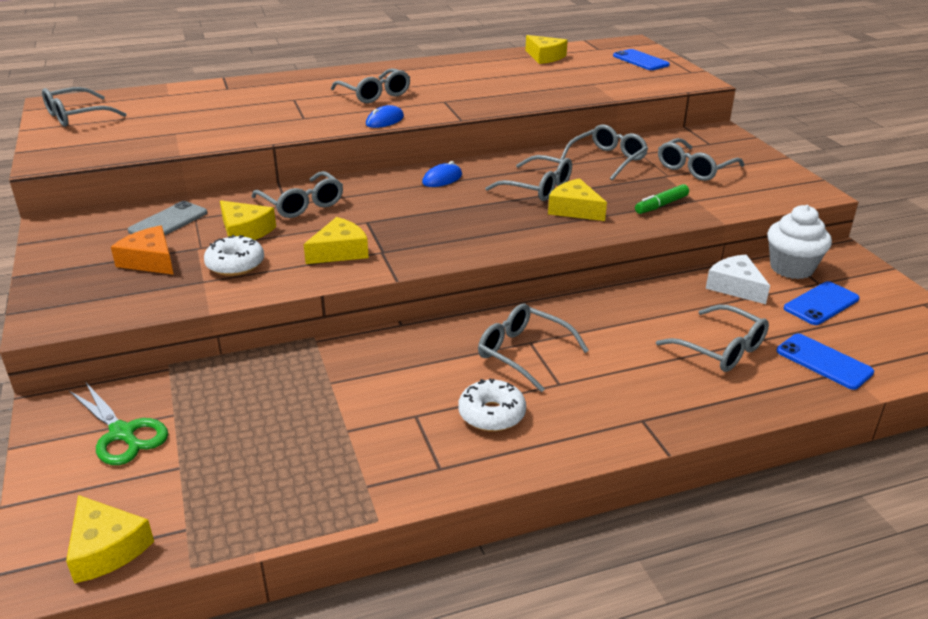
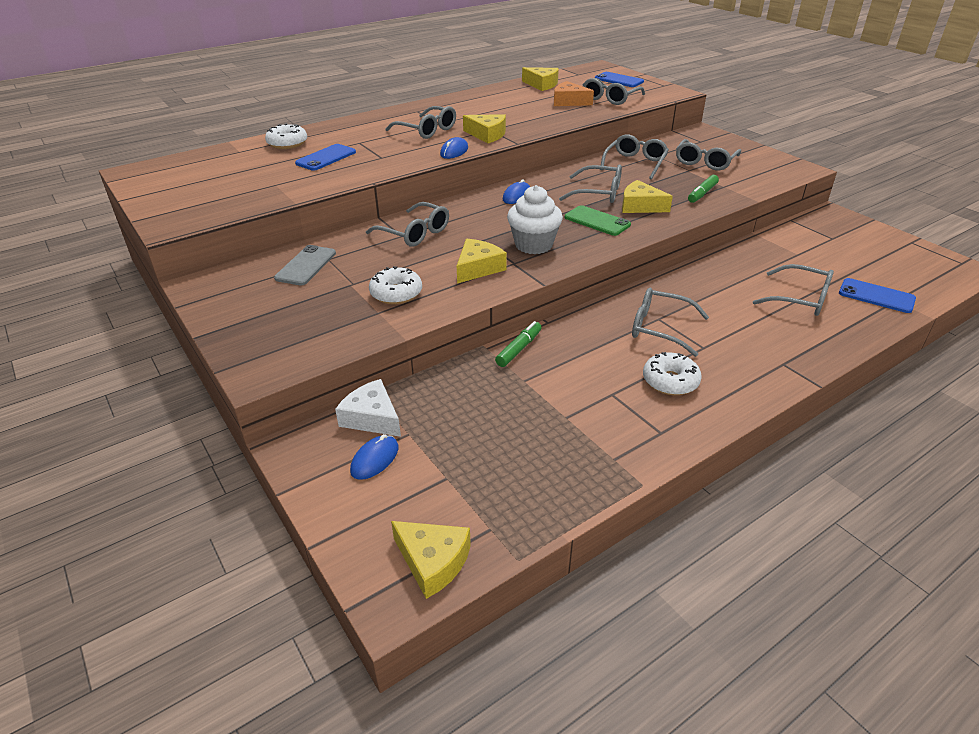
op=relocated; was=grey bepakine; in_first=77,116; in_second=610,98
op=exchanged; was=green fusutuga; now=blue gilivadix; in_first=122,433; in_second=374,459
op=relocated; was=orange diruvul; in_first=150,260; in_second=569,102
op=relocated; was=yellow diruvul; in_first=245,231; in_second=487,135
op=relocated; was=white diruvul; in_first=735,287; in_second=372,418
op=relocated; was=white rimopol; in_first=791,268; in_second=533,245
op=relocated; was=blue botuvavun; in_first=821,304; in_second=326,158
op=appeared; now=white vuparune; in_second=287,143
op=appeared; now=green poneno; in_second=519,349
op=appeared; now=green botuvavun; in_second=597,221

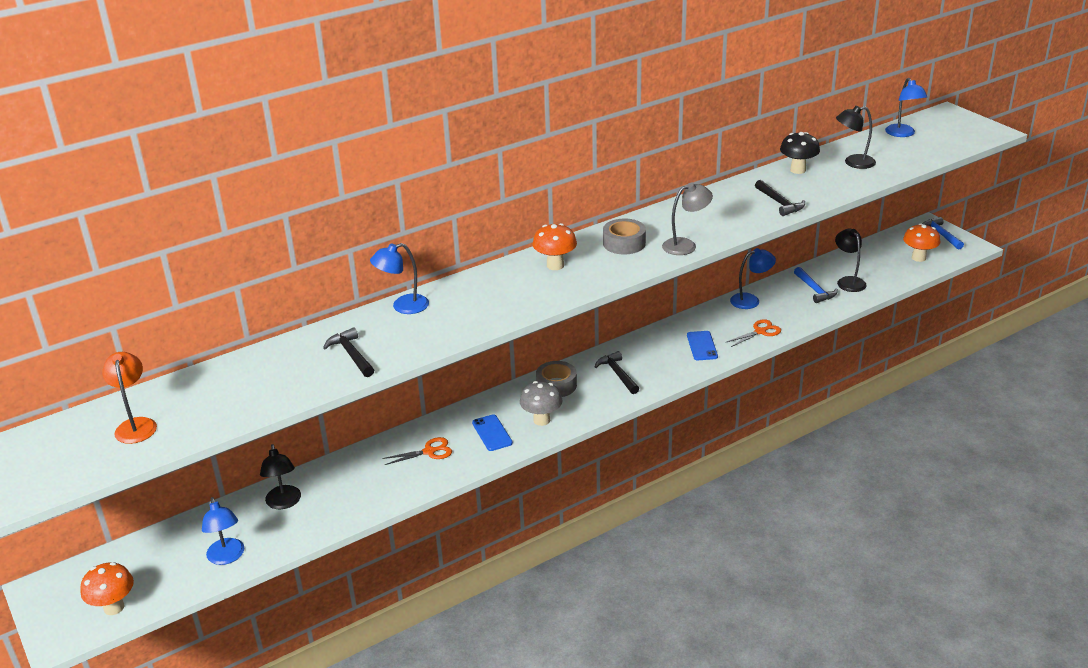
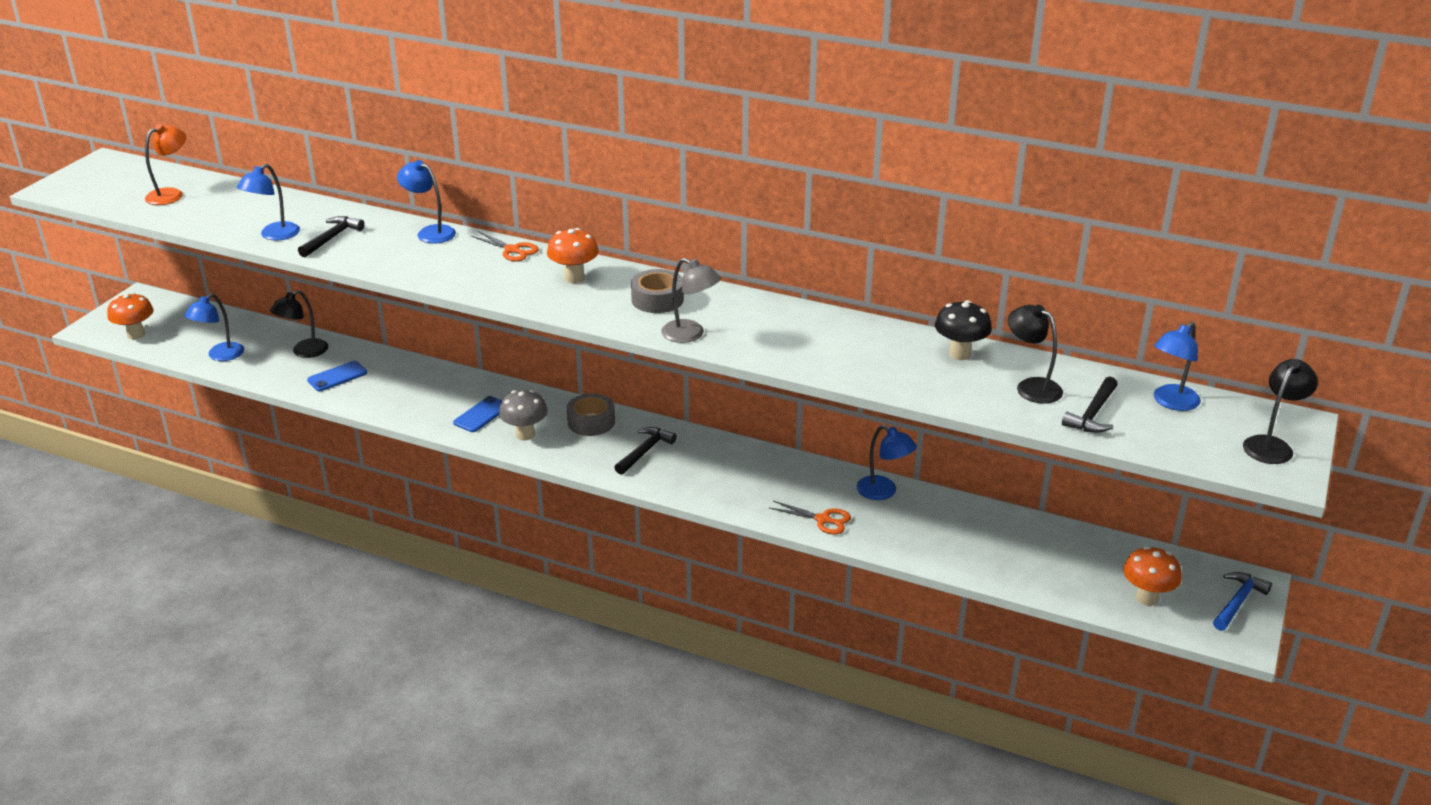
op=relocated; was=orange fusutuga; in_first=429,451; in_second=512,250
op=relocated; was=blue botuvavun; in_first=702,346; in_second=337,376
op=relocated; was=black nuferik; in_first=779,203; in_second=1093,414
op=missing; was=blue nuferik; in_first=814,290
op=relocated; was=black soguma; in_first=848,281; in_second=1272,445
op=appeared; now=blue soguma; in_second=274,235

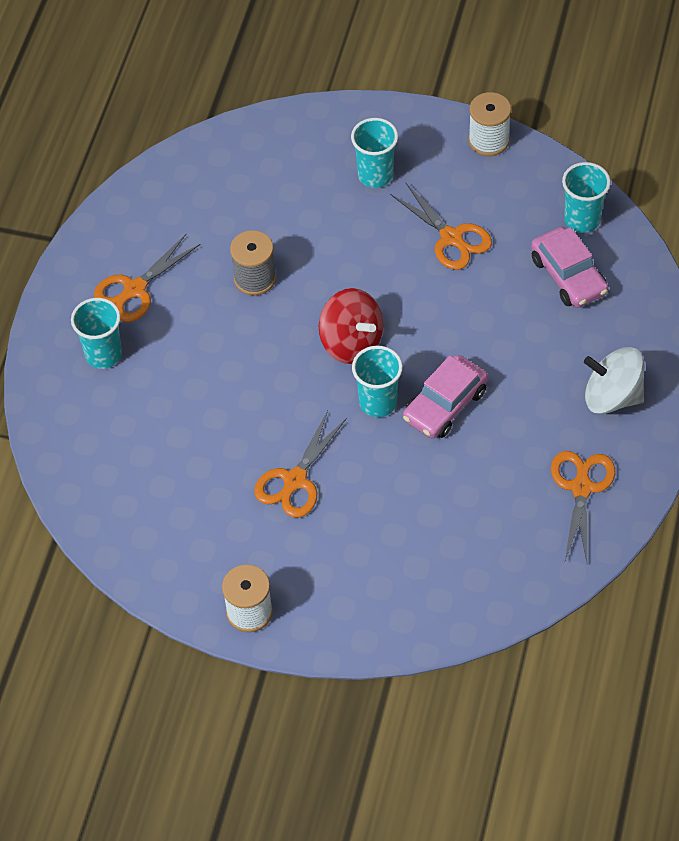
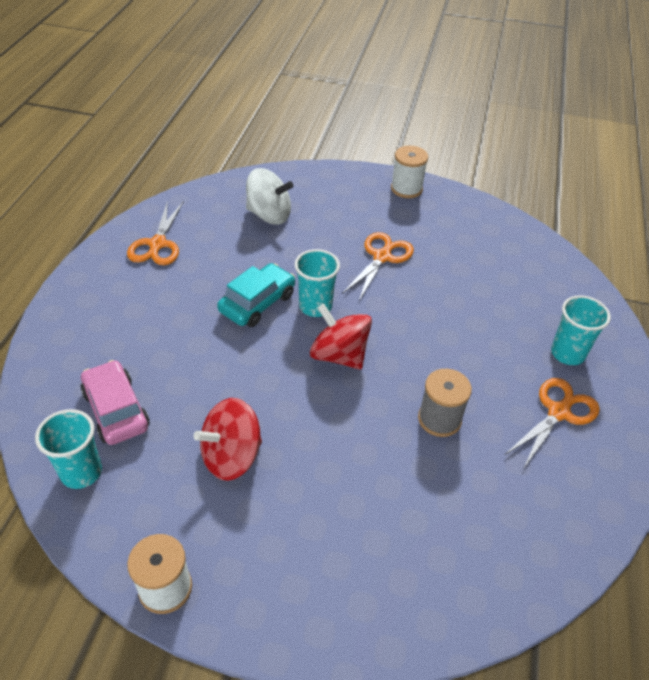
op=missing; was=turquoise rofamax; in_first=375,175
op=exchanged; was=orange fusutuga; now=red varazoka; in_first=451,238; in_second=231,456
op=colour; was=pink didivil; now=turquoise didivil; in_first=445,405; in_second=257,303
op=relocated; was=white varazoka; in_first=612,396; in_second=269,215

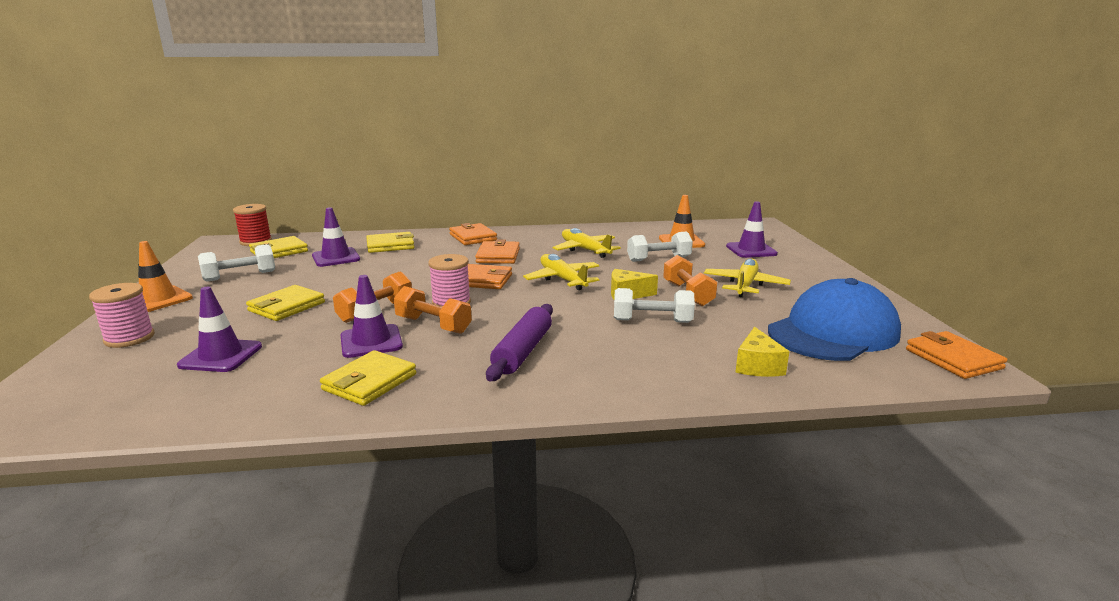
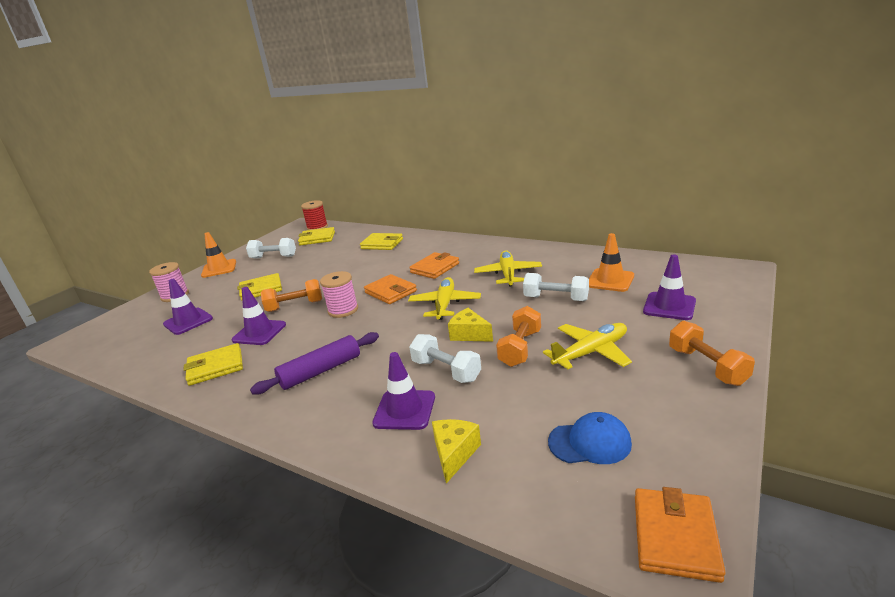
op=relocated; was=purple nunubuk; in_first=336,257; in_second=404,410
op=relocated; was=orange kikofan; in_first=433,325; in_second=707,366
op=missing; was=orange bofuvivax; in_first=473,237
op=spun; was=yellow diruvul; in_first=757,366; in_second=454,454; clockwise=150
op=size; was=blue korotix; in_first=833,332; in_second=589,442; ratio=0.5

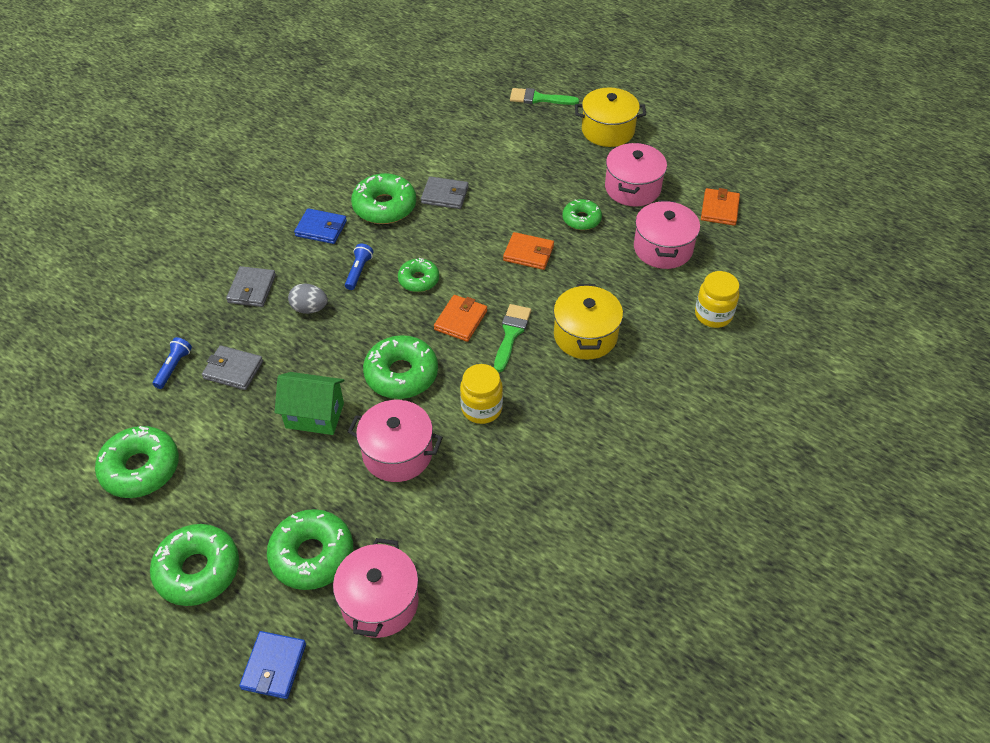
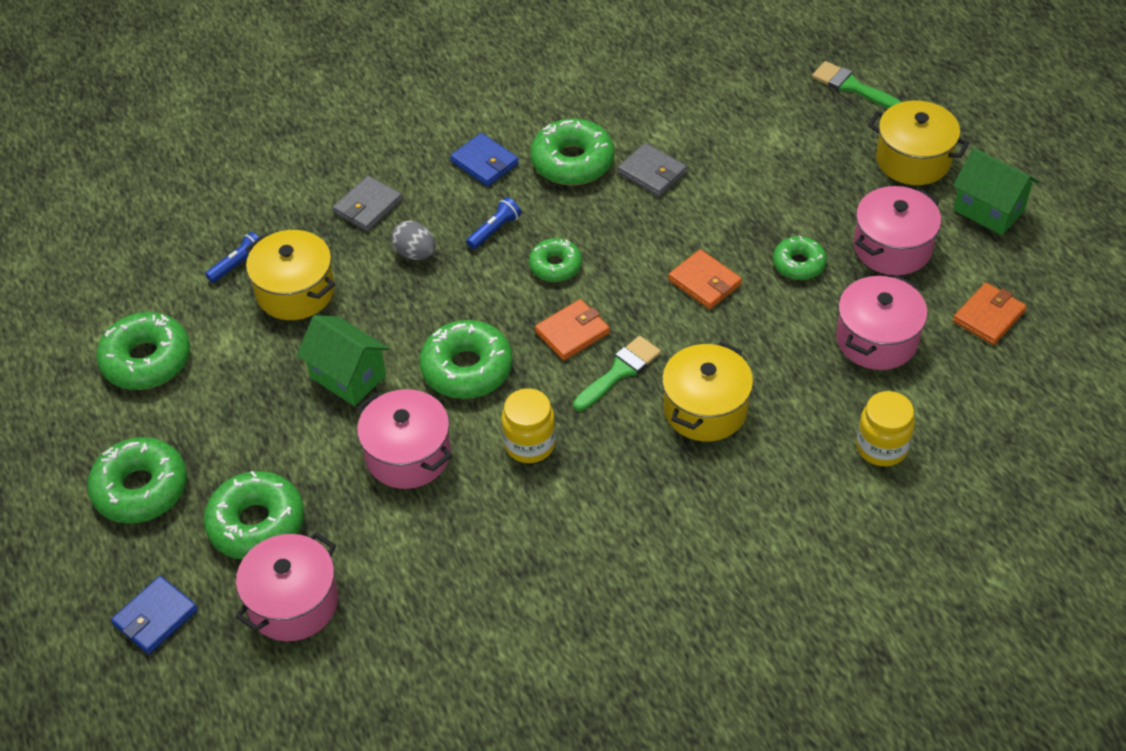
op=exchanged; was=grey bofuvivax; now=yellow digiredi; in_first=233,370; in_second=295,291
op=appeared; now=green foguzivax; in_second=988,210

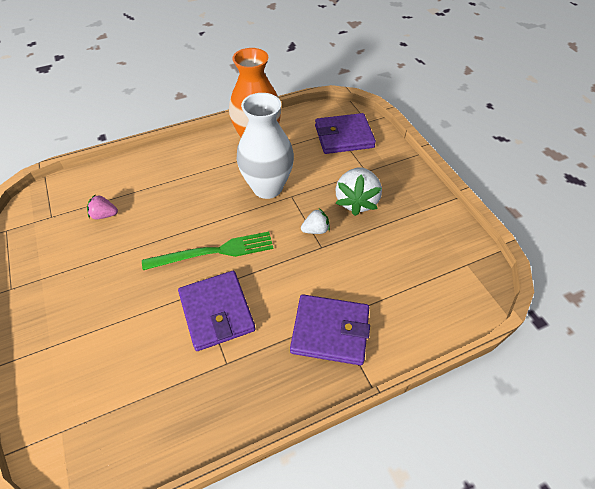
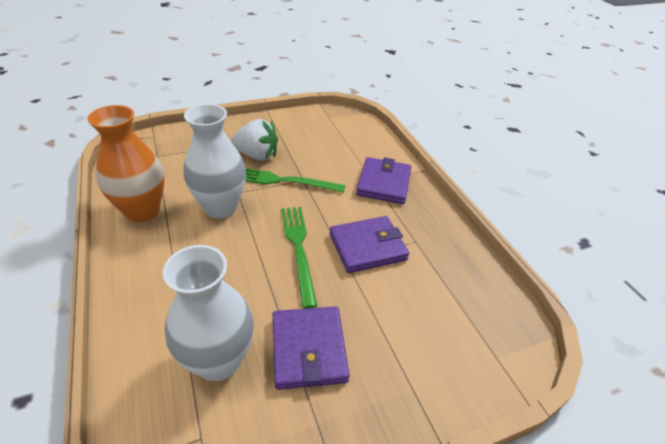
op=exchanged; was=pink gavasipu; now=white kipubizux; in_first=104,215; in_second=218,360
op=exchanged; was=white gavasipu; now=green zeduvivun; in_first=315,230; in_second=284,181
op=relocated; was=purple bofuvivax; in_first=344,136; in_second=308,349

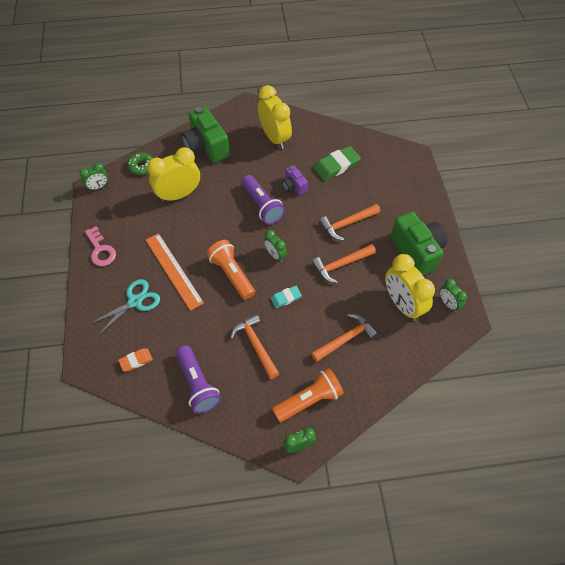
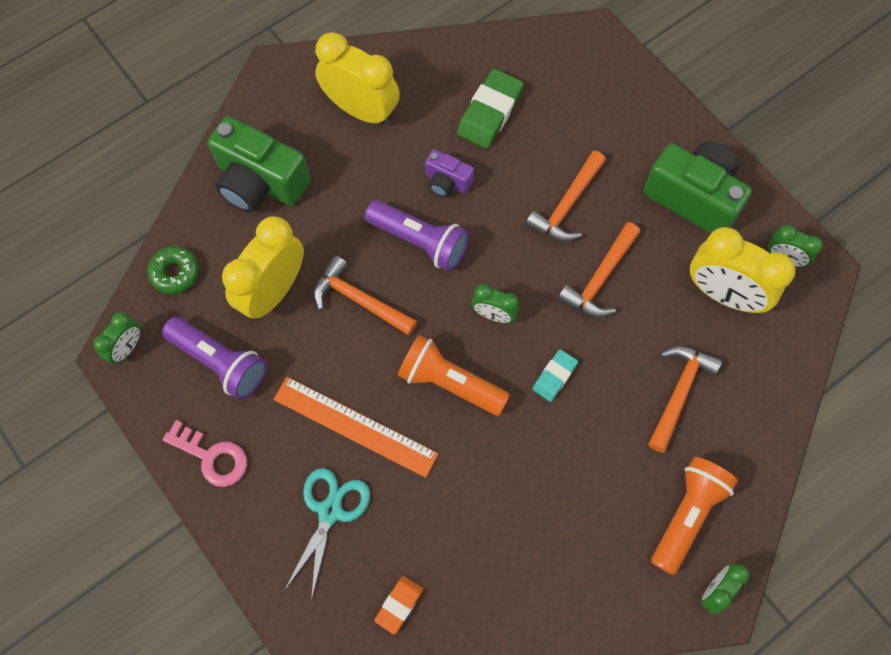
op=relocated; was=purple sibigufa; in_first=197,384; in_second=220,362
op=relocated; was=orange nuferik; in_first=256,345; in_second=359,300

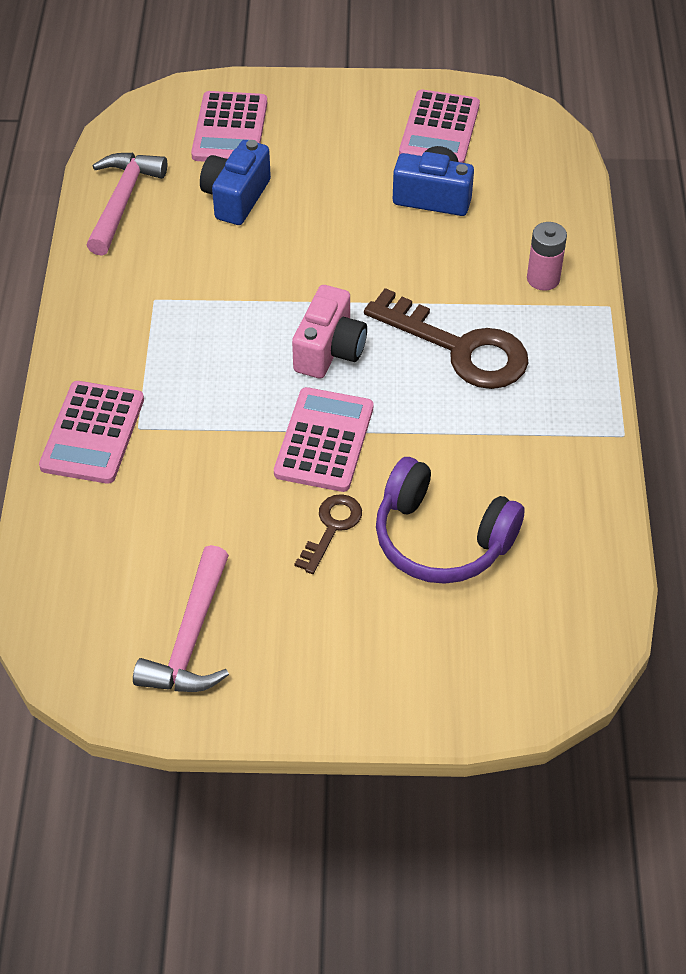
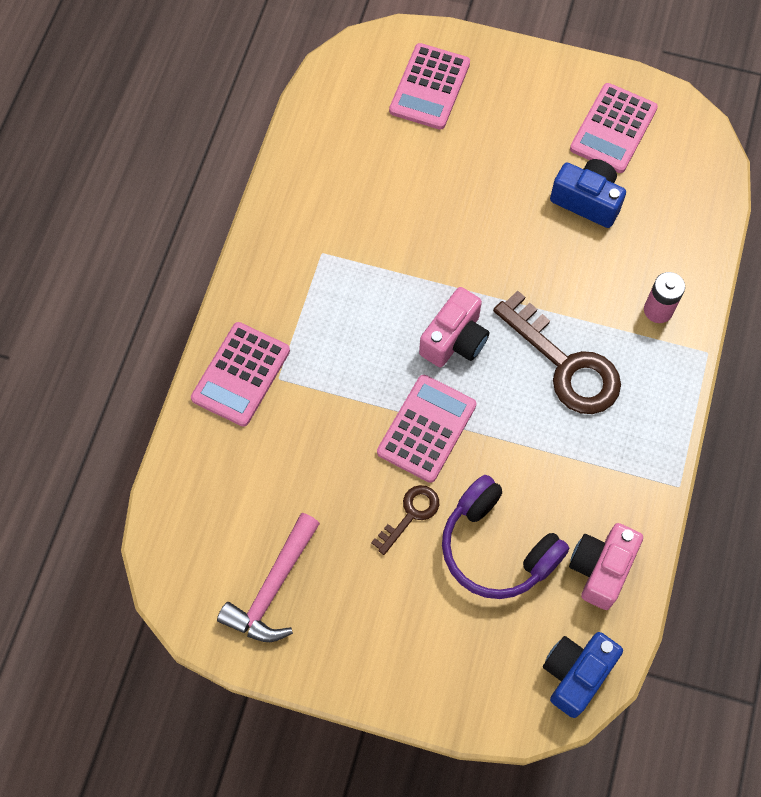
op=missing; was=pink nuferik; in_first=122,201
op=relocated; was=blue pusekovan; in_first=236,197; in_second=576,674
op=appeared; now=pink pusekovan; in_second=601,569

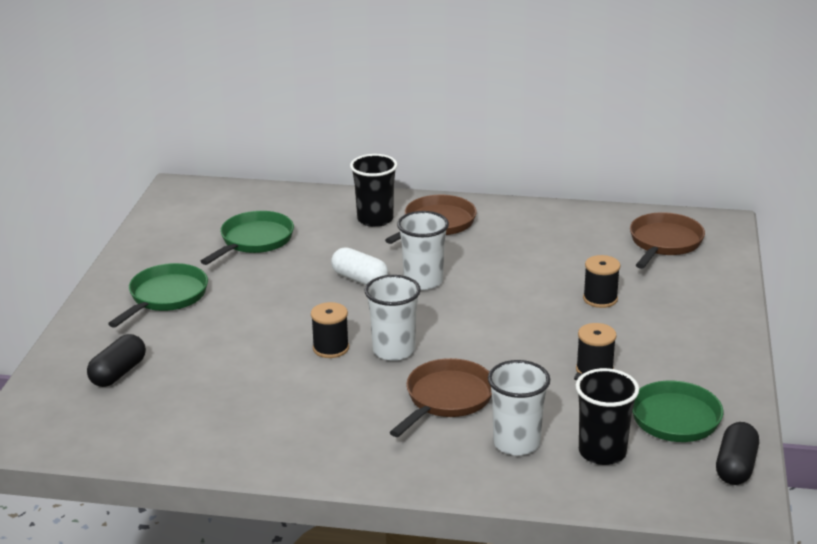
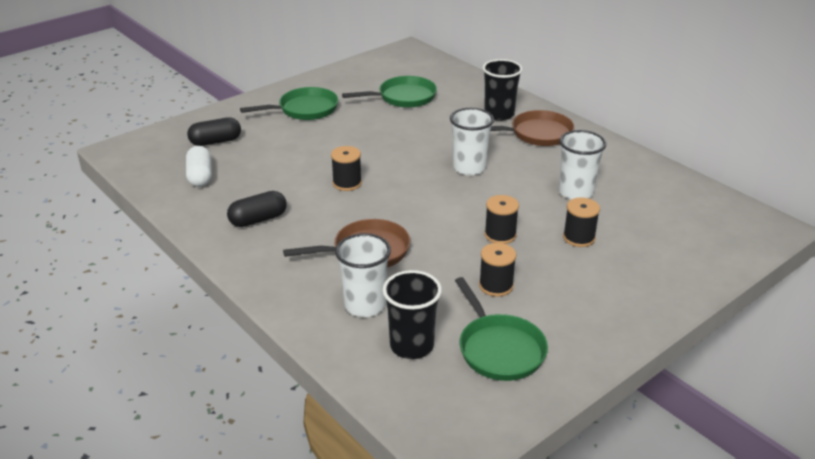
op=relocated; was=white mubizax; in_first=360,279; in_second=200,176
op=relocated; was=white rofamax; in_first=394,350; in_second=575,192
op=missing; was=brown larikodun; in_first=664,243
op=relocated; was=black mubizax; in_first=735,467; in_second=258,219
op=appeared; now=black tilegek; in_second=500,235

